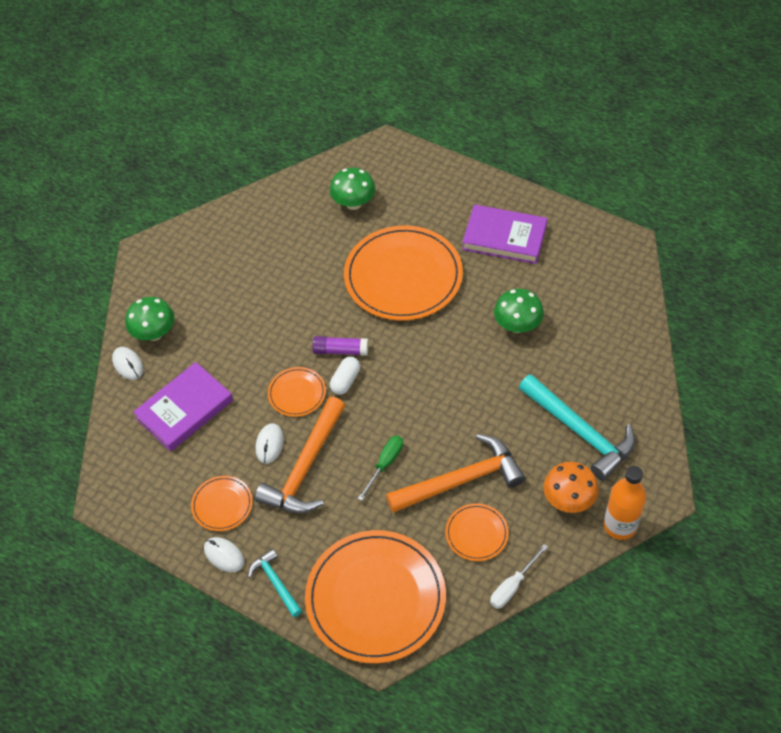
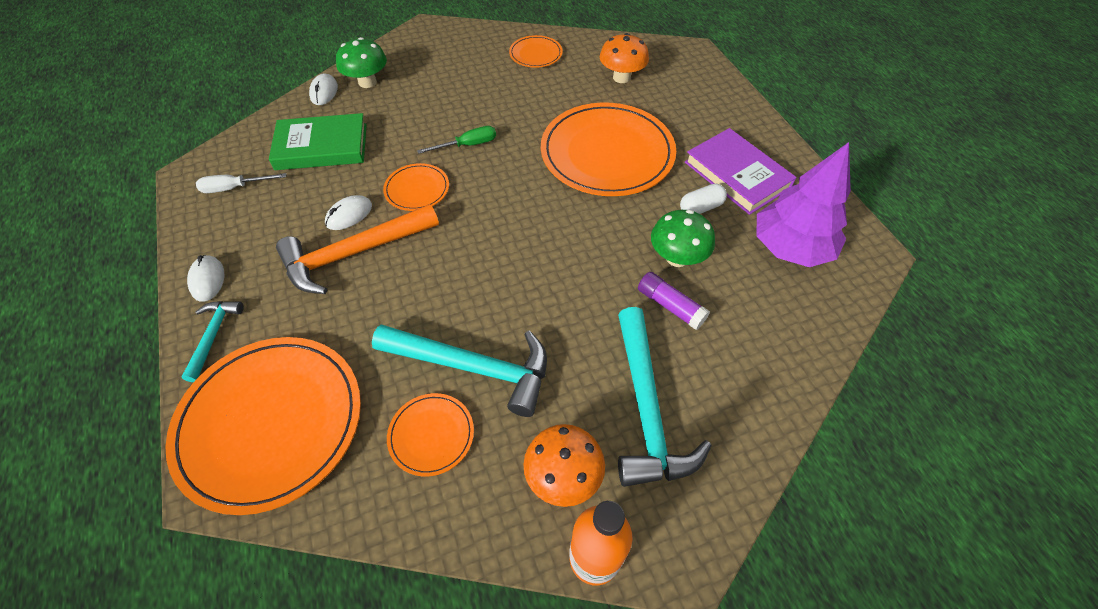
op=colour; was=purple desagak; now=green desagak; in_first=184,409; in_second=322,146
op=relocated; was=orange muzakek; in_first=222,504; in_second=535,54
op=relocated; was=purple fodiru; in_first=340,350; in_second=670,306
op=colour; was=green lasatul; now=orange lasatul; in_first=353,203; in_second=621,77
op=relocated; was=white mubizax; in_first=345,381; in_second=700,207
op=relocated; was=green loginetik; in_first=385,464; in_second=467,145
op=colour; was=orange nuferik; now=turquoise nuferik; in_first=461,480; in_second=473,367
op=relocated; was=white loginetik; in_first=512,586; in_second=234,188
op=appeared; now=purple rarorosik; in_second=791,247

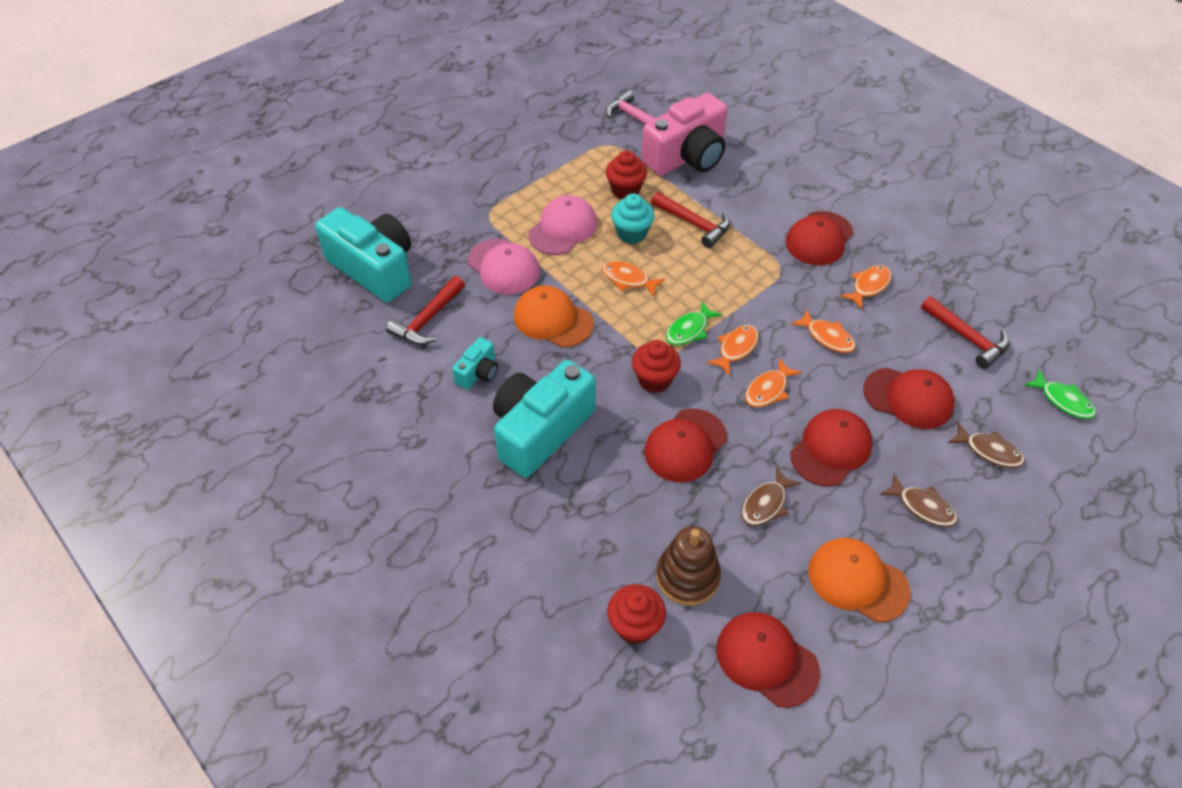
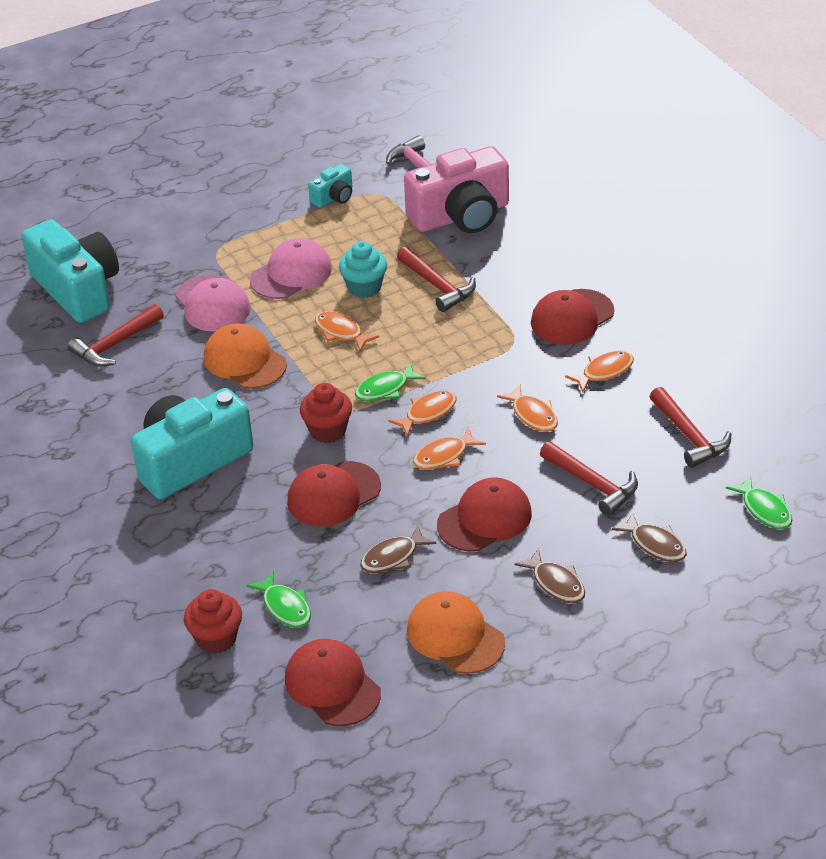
op=relocated; was=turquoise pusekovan; in_first=478,373; in_second=334,197
op=missing; was=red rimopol; in_first=625,190
op=exchanged; was=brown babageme; now=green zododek; in_first=687,577; in_second=285,607
op=exchanged; was=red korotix; now=red nuferik; in_first=908,398; in_second=592,484

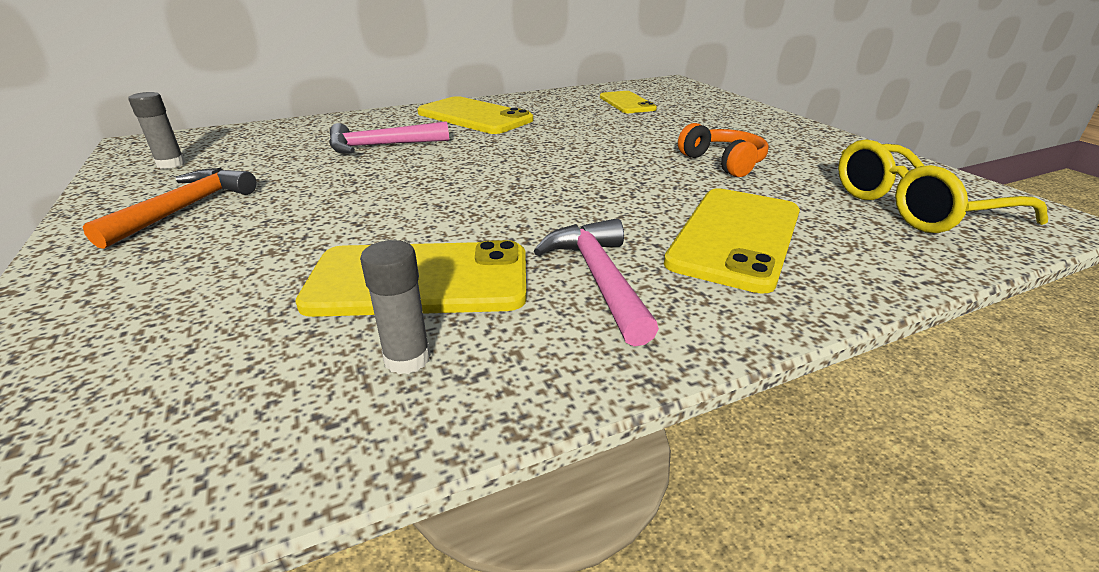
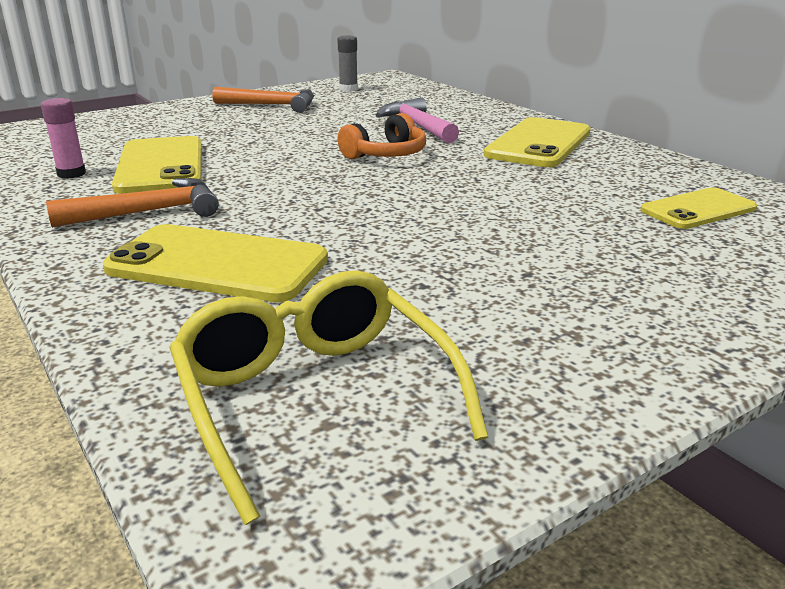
op=colour; was=grey fodiru; now=pink fodiru; in_first=407,359; in_second=71,174
op=colour; was=pink nuferik; now=orange nuferik; in_first=598,278; in_second=149,212
op=relocated; was=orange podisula; in_first=723,163; in_second=386,155

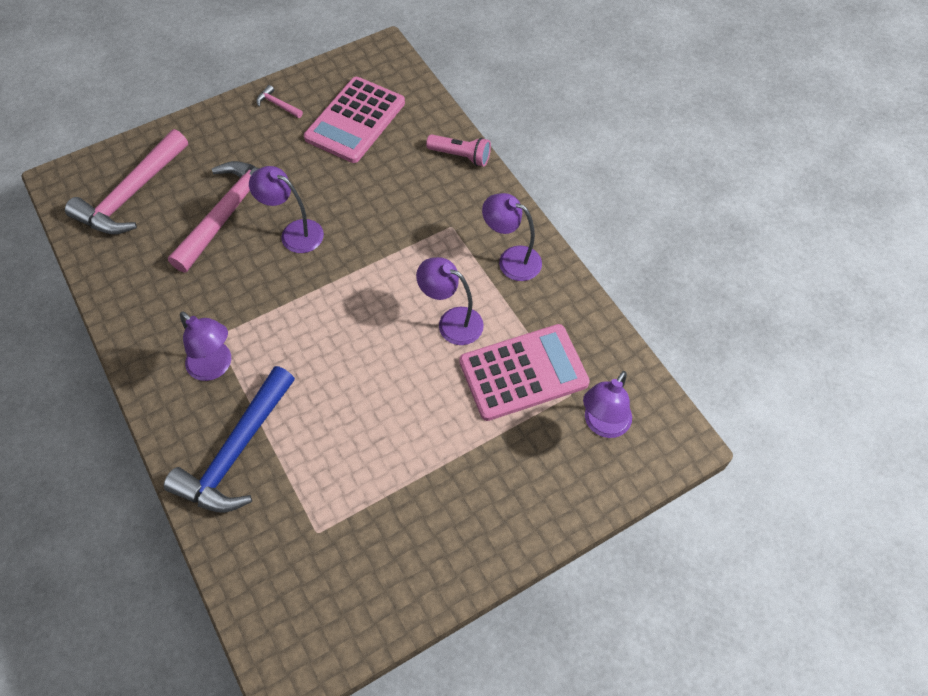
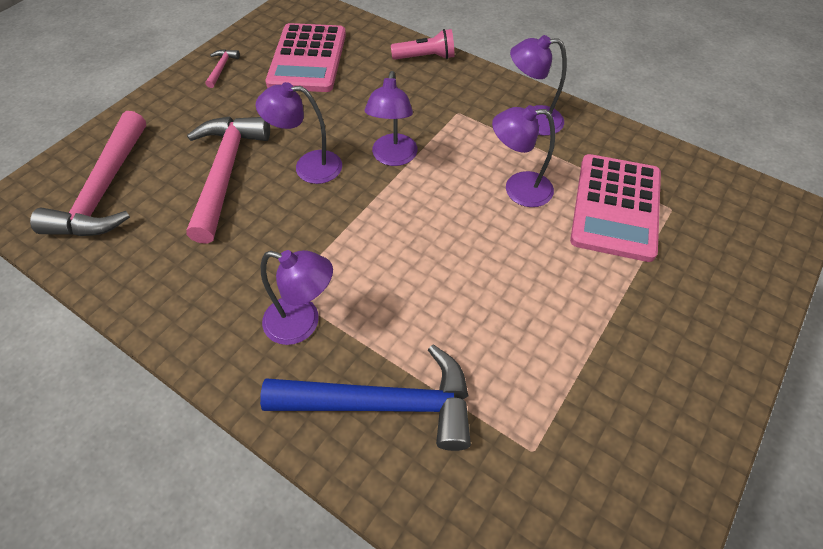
op=spun; was=blue nuferik; in_first=236,452; in_second=384,404; clockwise=-90
op=spun; was=pink nuferik; in_first=277,105; in_second=221,68; clockwise=90
op=spun; was=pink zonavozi; in_first=523,372; in_second=616,207; clockwise=150
op=relocated; was=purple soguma; in_first=602,425; in_second=393,157

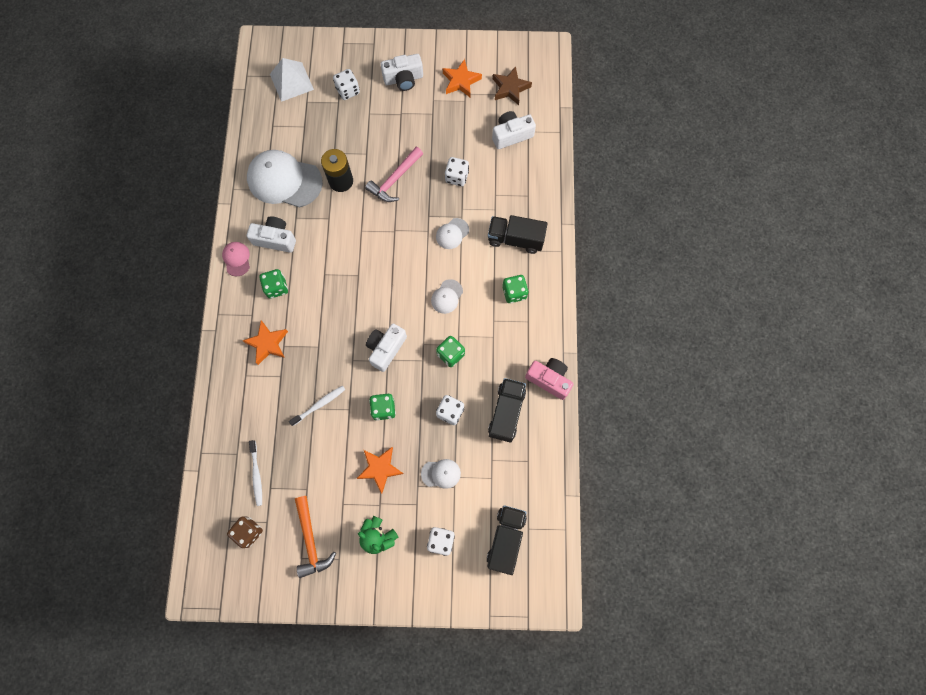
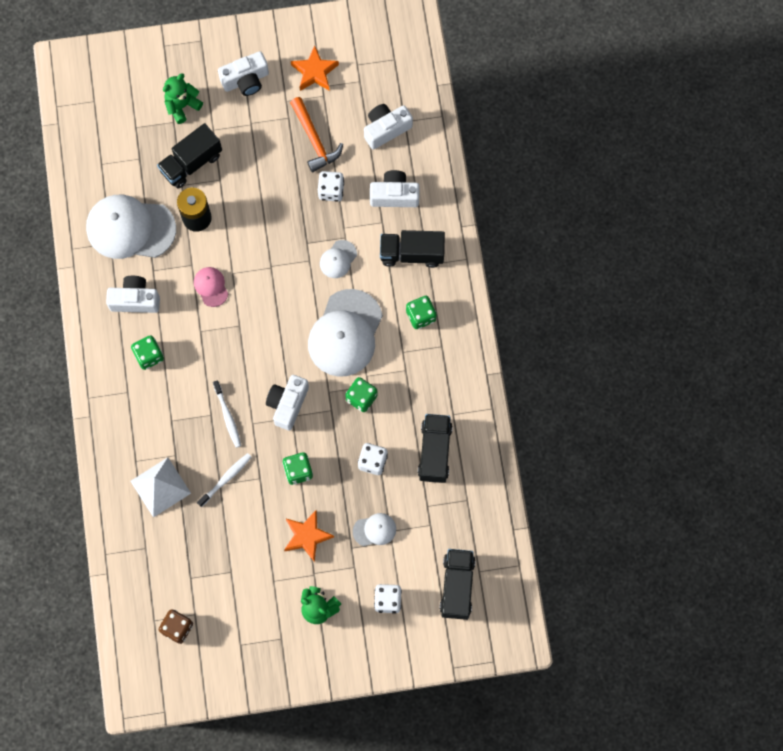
op=relocated; was=pink korotix; in_first=236,259; in_second=211,287
op=missing; was=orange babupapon; in_first=267,343
op=relocated; was=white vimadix; in_first=256,475; in_second=227,416
op=relocated; was=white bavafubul; in_first=291,81; in_second=160,487
op=relocated; was=orange nuferik; in_first=311,541; in_second=314,140
op=exchanged; was=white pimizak; now=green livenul; in_first=348,91; in_second=182,106
op=missing; was=pink nuferik; in_first=395,180
op=size; was=white korotix; in_first=447,296; in_second=345,333; ratio=2.15
op=missing; was=brown babupapon; in_first=510,88
op=missing; was=pink pusekovan; in_first=549,379
op=appeared; now=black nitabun; in_second=191,163
op=appeared; now=white pusekovan; in_second=394,195

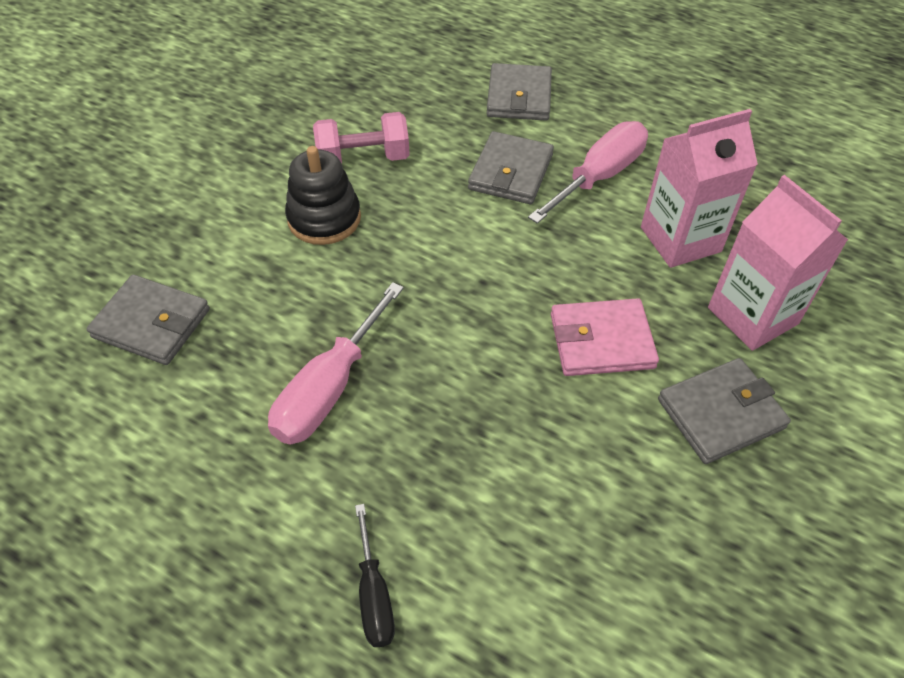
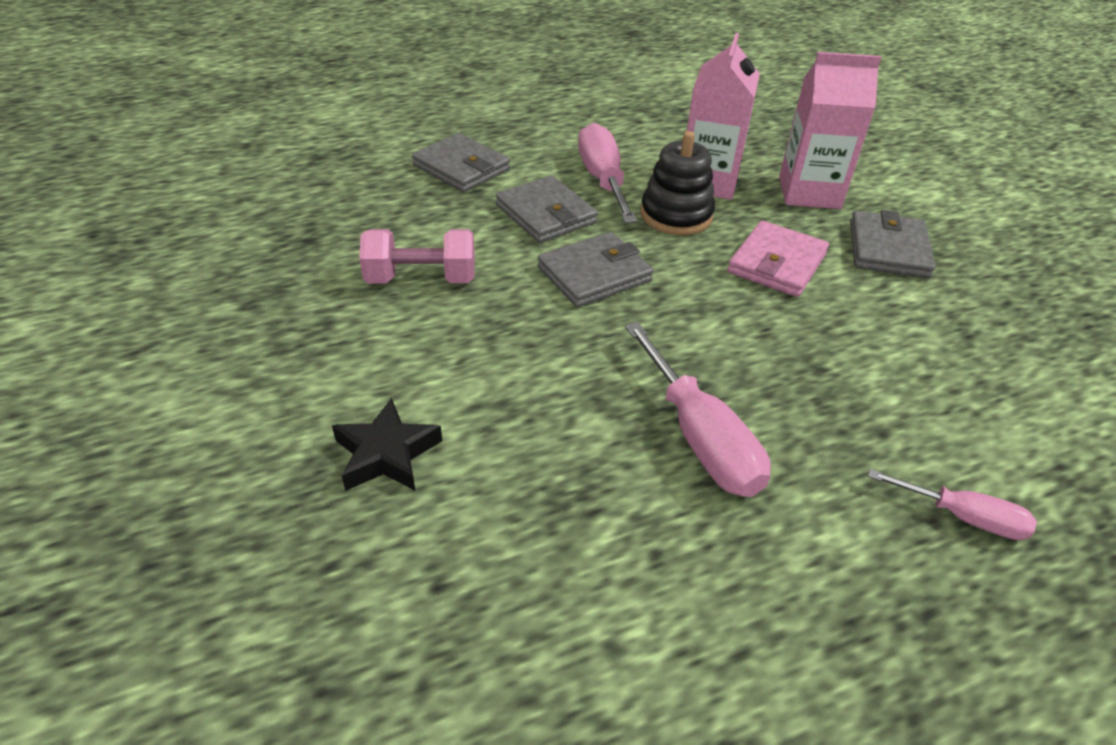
op=relocated; was=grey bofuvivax; in_first=151,323; in_second=594,274
op=relocated; was=black babageme; in_first=324,218; in_second=676,215
op=spun; was=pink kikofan; in_first=363,158; in_second=421,279; clockwise=60
op=colour; was=black loginetik; now=pink loginetik; in_first=374,595; in_second=963,517
op=appeared; now=black babupapon; in_second=386,454

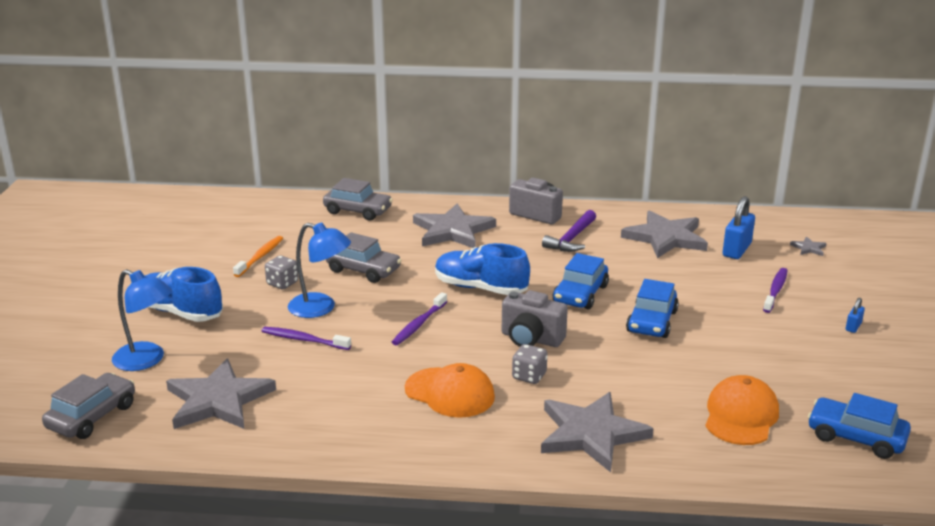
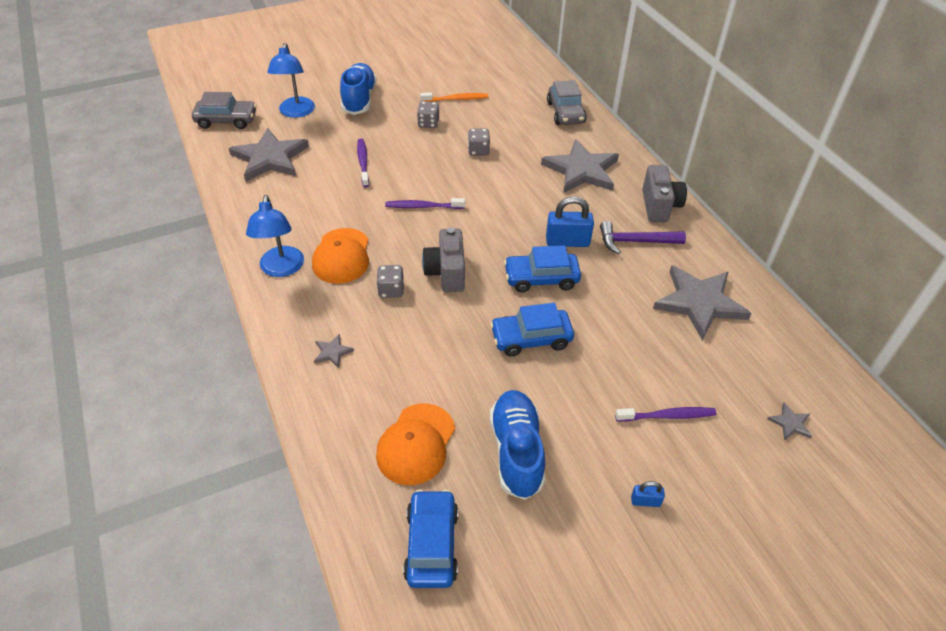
op=relocated; was=blue soguma; in_first=320,308; in_second=281,269
op=exchanged; was=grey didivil; now=grey pimizak; in_first=363,270; in_second=478,151
op=relocated; was=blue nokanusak; in_first=480,288; in_second=516,451
op=size; was=grey babupapon; in_first=591,434; in_second=332,352; ratio=0.41
op=spun; was=orange korotix; in_first=741,415; in_second=416,444; clockwise=120
op=relocated; was=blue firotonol; in_first=736,250; in_second=567,241

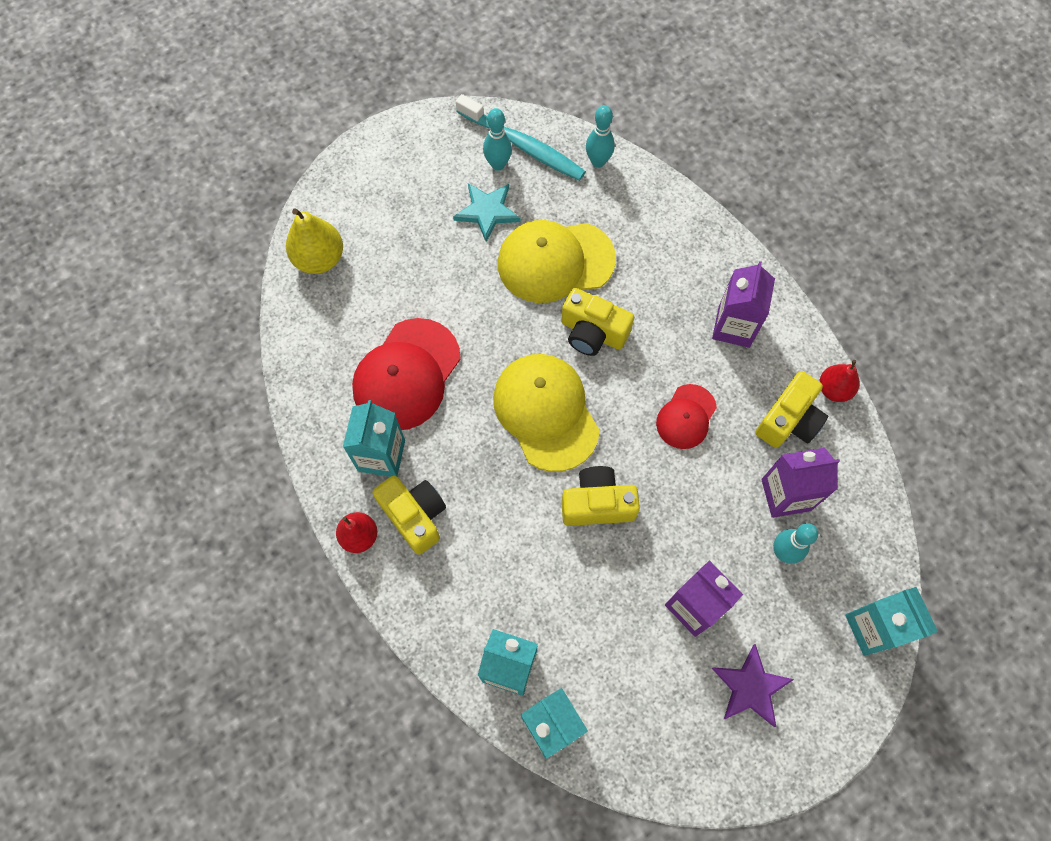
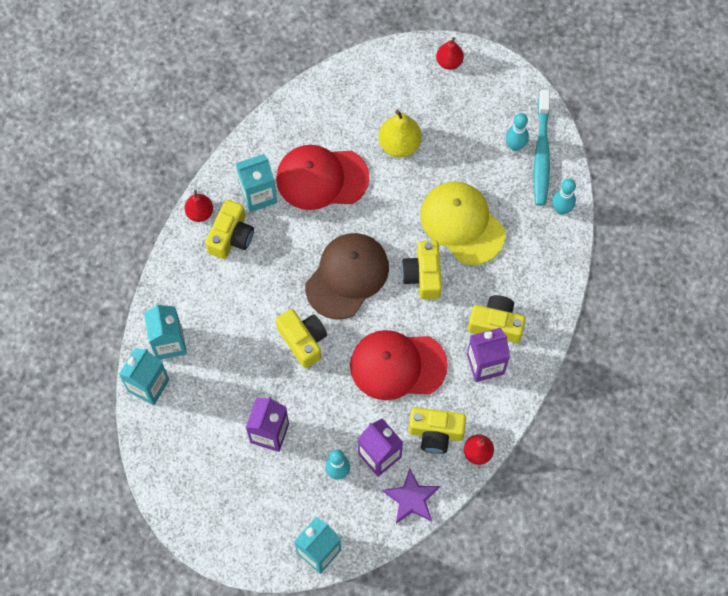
op=relocated; was=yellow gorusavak; in_first=319,259; in_second=399,144
op=missing; was=turquoise babupapon; in_first=487,212
op=colour; was=yellow korotix; now=brown korotix; in_first=546,412; in_second=347,276
op=size; was=red korotix; in_first=686,417; in_second=397,365; ratio=1.78
op=relocated; was=purple babupapon; in_first=750,687; in_second=411,498
op=appeared; now=red gorusavak; in_second=449,62
op=appeared; now=yellow pusekovan; in_second=496,324

